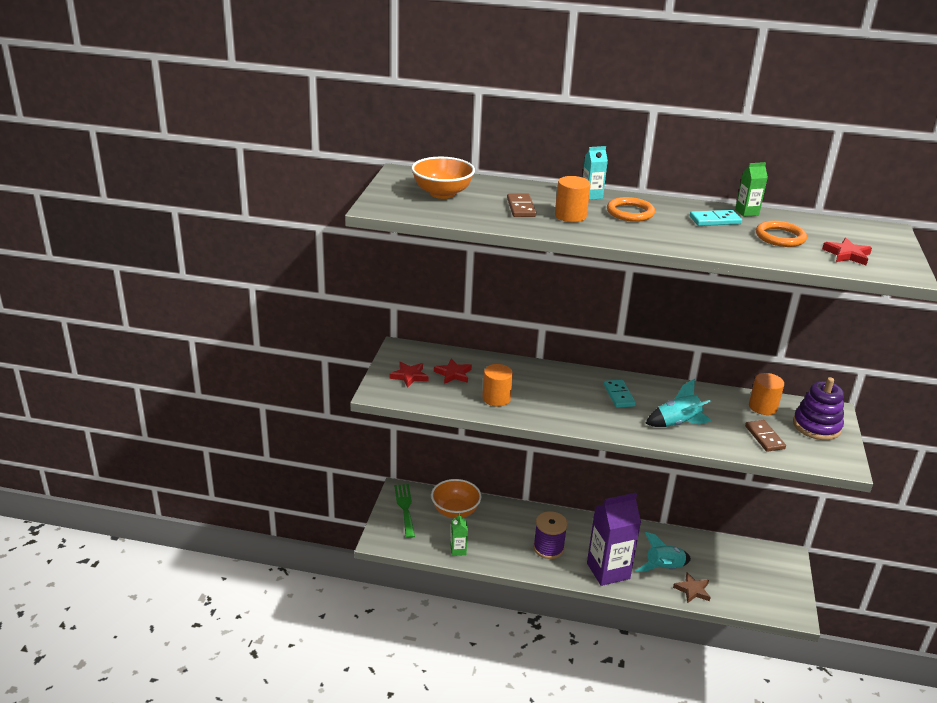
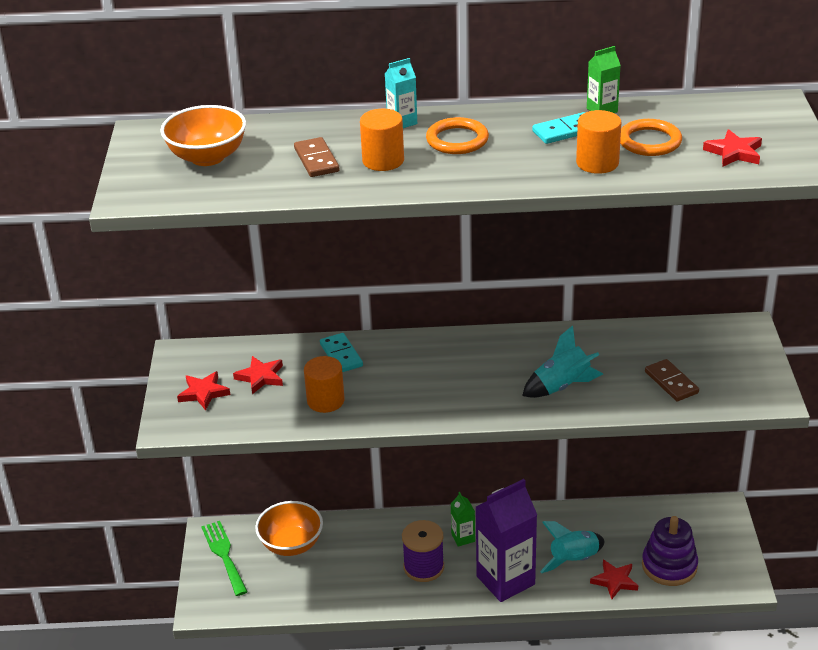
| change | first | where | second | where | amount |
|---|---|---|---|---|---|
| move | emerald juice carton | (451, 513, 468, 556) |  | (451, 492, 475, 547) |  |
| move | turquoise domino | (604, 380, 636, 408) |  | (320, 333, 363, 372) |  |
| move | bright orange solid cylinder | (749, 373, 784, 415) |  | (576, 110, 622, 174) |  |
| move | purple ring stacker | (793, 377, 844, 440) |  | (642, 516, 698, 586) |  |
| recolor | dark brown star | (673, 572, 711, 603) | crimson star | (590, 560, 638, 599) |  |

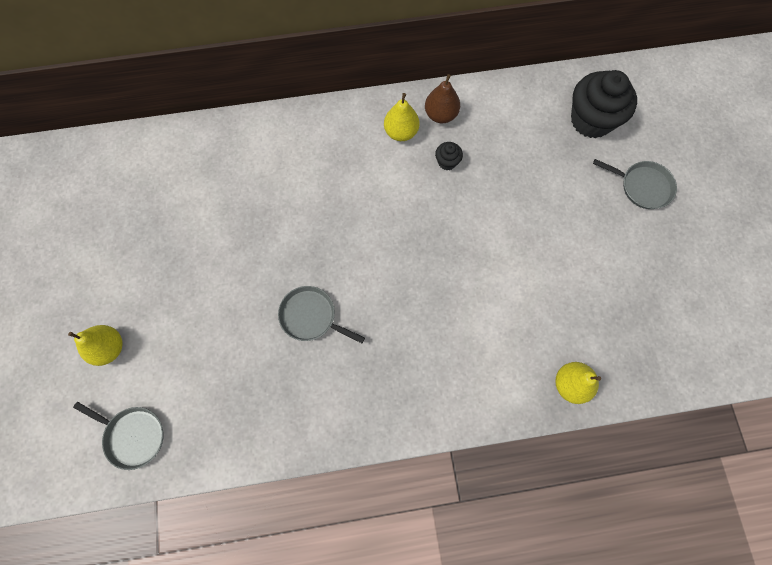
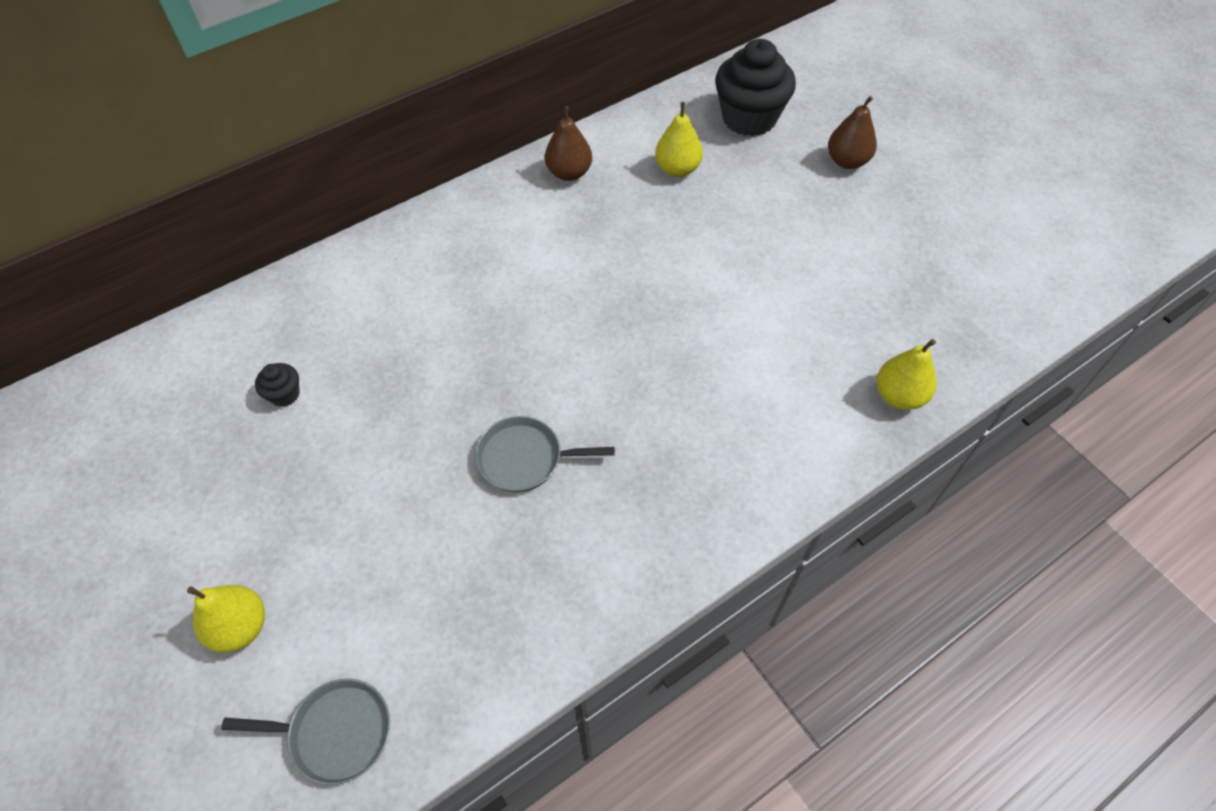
| change | first | where | second | where | amount |
|---|---|---|---|---|---|
| move | golden pear | (384, 93, 419, 141) |  | (655, 102, 703, 177) |  |
| move | black fairy cake | (435, 142, 463, 170) |  | (255, 363, 300, 407) |  |
| replace | gray skillet | (593, 159, 677, 209) | dark brown pear | (828, 96, 877, 169) |  |

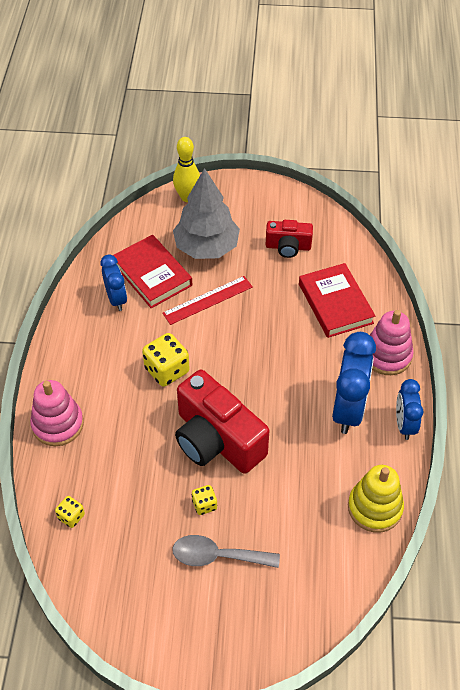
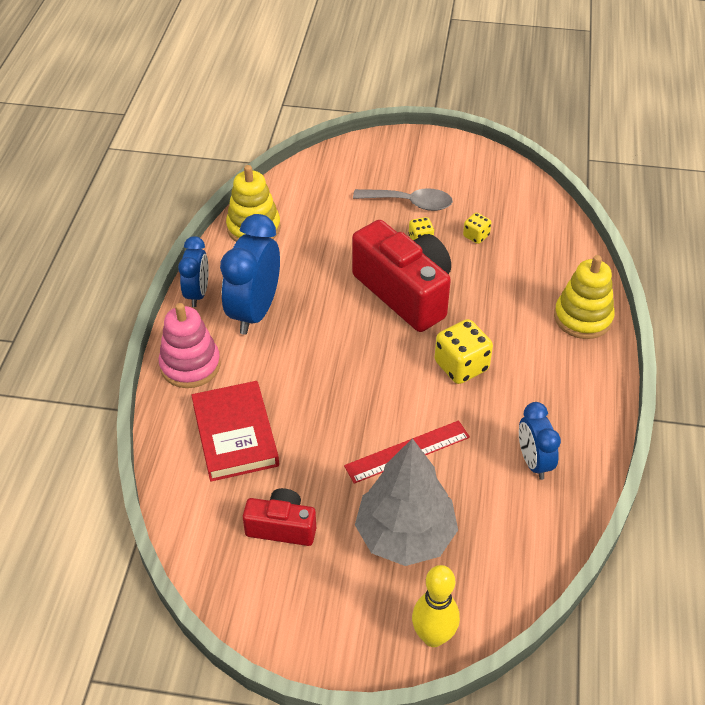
| change | first | where | second | where | amount |
|---|---|---|---|---|---|
| delete | crimson hardback | (113, 235, 192, 308) |  |  |  |
| move | golden game die | (55, 496, 85, 528) |  | (463, 213, 491, 244) |  |
| recolor | rosy ring stacker | (30, 380, 84, 446) | golden ring stacker | (554, 255, 615, 339) |  |

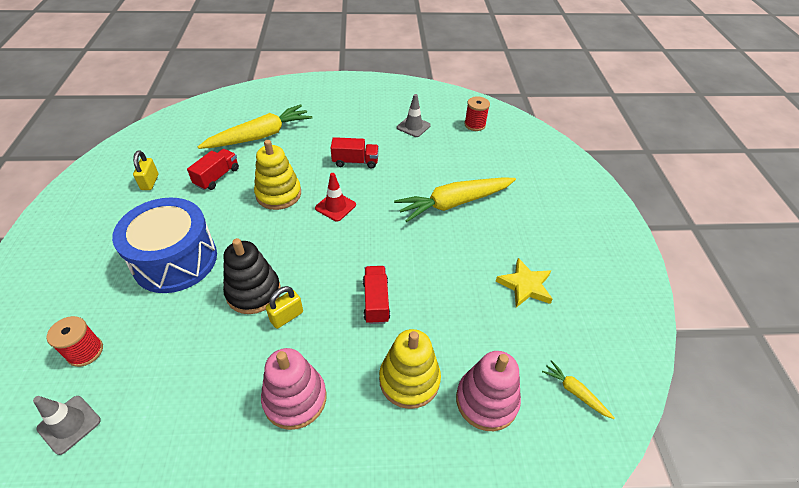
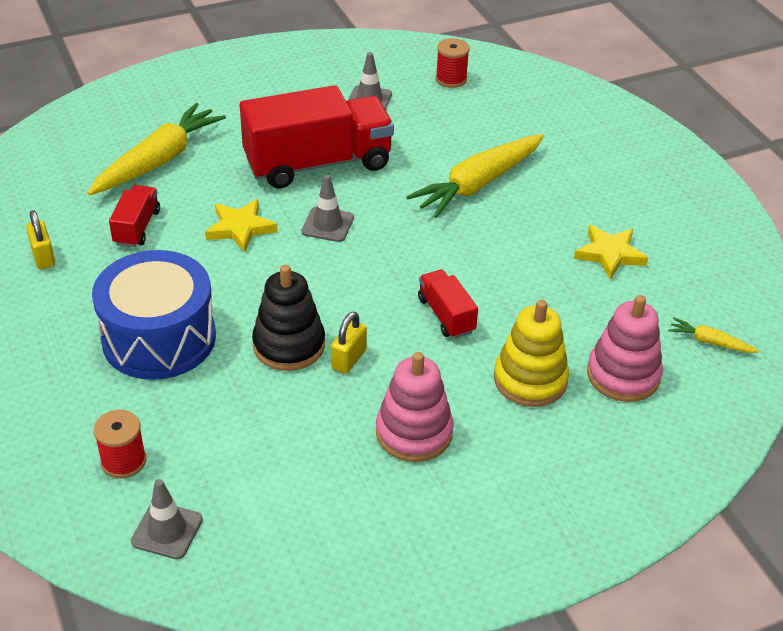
| change | first | where | second | where | amount |
|---|---|---|---|---|---|
| replace | golden ring stacker | (254, 140, 301, 210) | golden star | (205, 199, 278, 252) |  |
| recolor | crimson safety cone | (315, 173, 356, 222) | gray safety cone | (301, 175, 354, 242) |  |
| resize | crimson lorry | (331, 137, 379, 169) |  | (240, 85, 394, 189) | x2.14 |

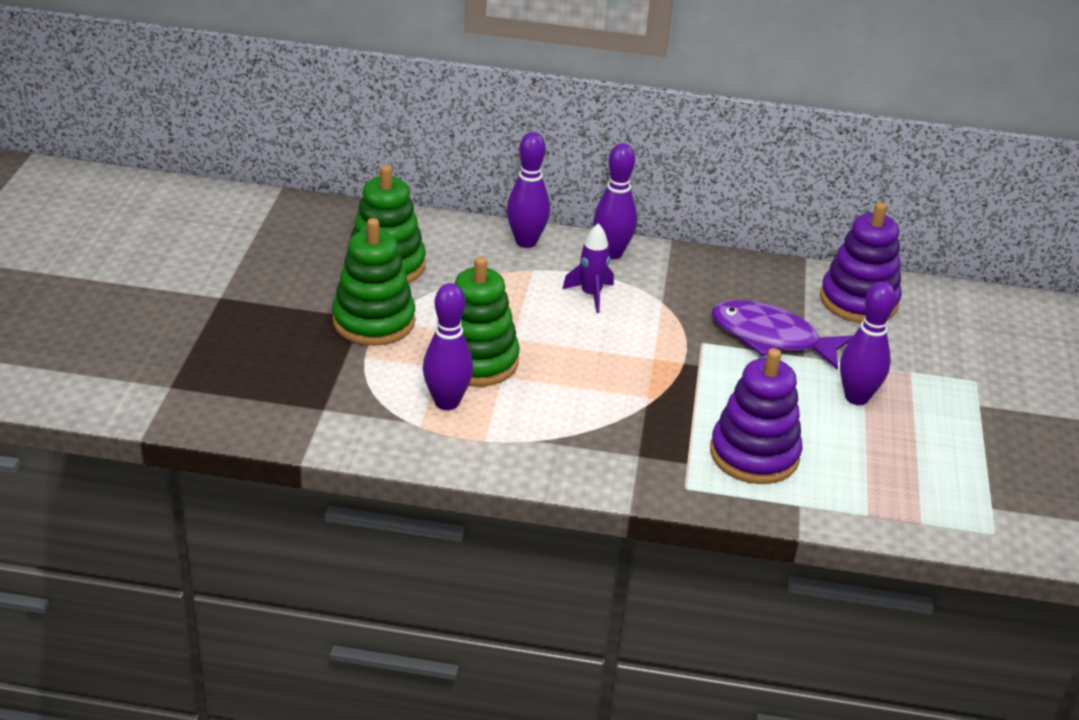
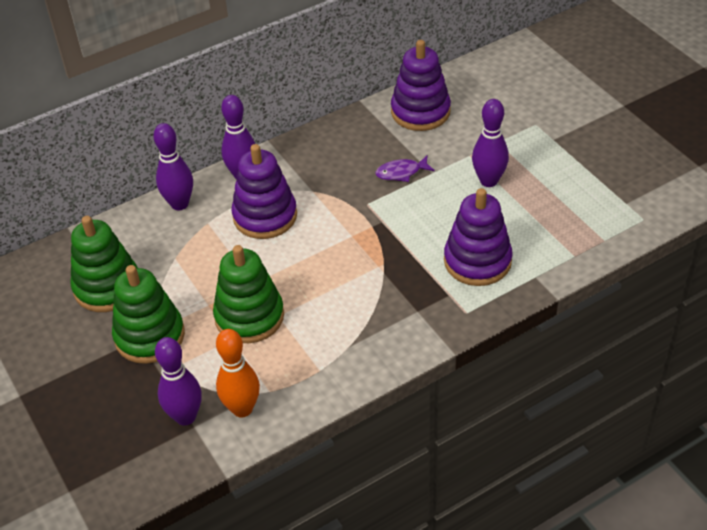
| change | first | where | second | where | amount |
|---|---|---|---|---|---|
| insert |  |  | bright orange tenpin | (216, 329, 260, 417) |  |
| move | purple tenpin | (423, 283, 473, 410) |  | (155, 337, 202, 426) |  |
| replace | purple spaceship | (562, 223, 614, 313) | purple ring stacker | (232, 144, 297, 239) |  |
| resize | purple toy fish | (712, 300, 853, 370) |  | (375, 156, 435, 182) | x0.54 |

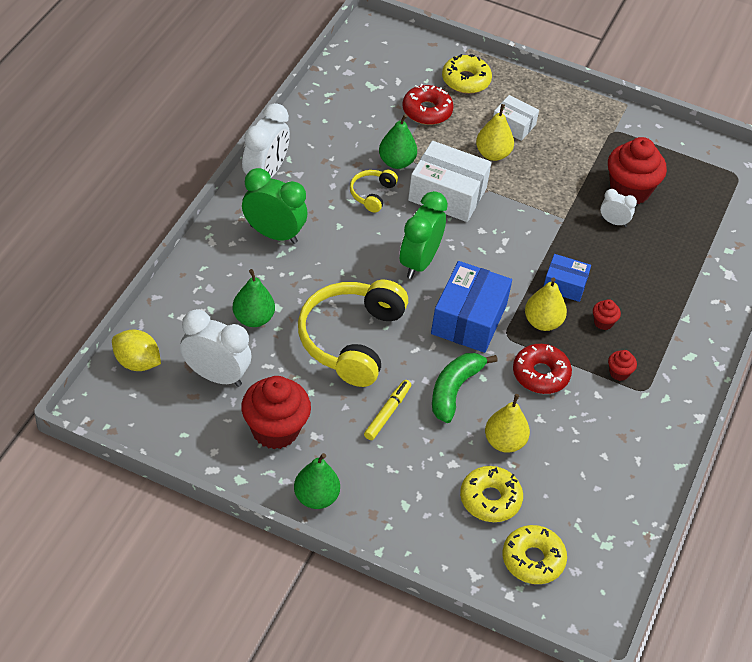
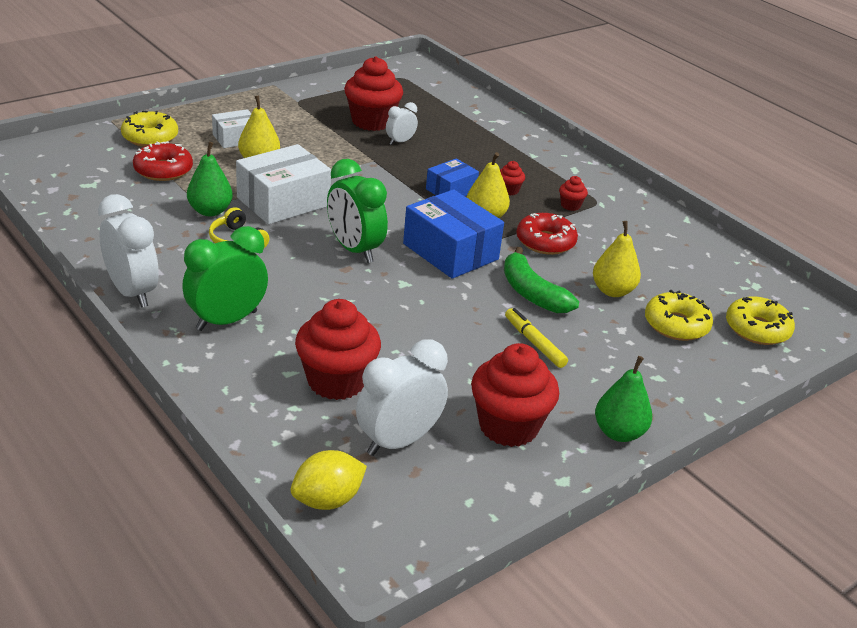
| change | first | where | second | where | amount |
|---|---|---|---|---|---|
| delete | golden headphones | (298, 280, 408, 387) |  |  |  |
| replace | emerald pear | (233, 269, 275, 327) | crimson fairy cake | (295, 299, 381, 400) |  |

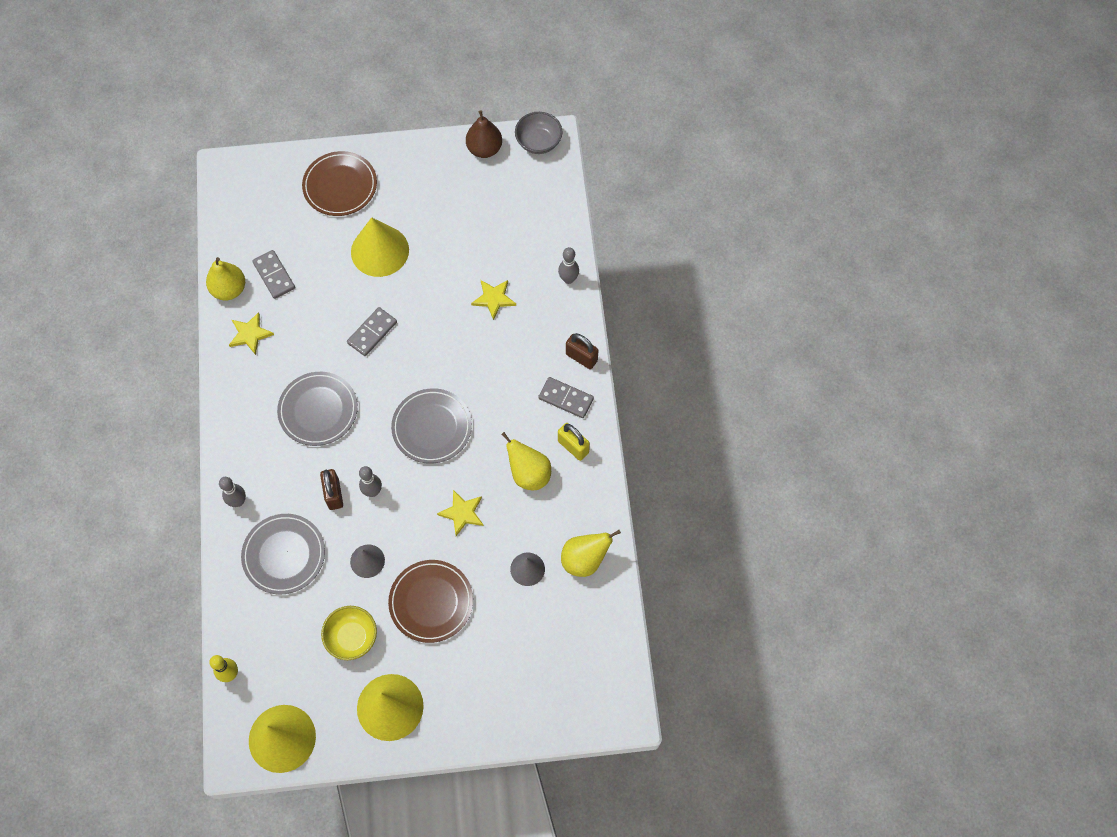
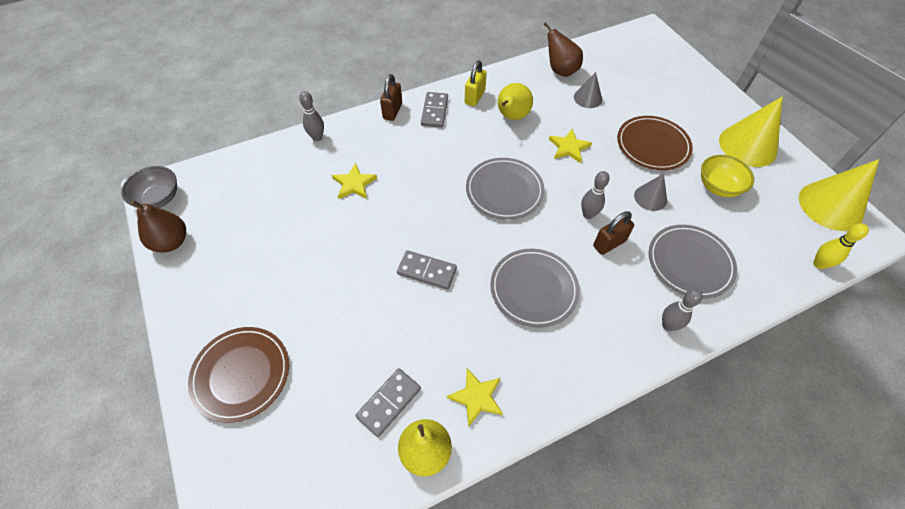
| change | first | where | second | where | amount |
|---|---|---|---|---|---|
| delete | golden solid cone | (351, 217, 409, 277) |  |  |  |
| recolor | golden pear | (561, 530, 621, 577) | dark brown pear | (544, 22, 583, 77) |  |

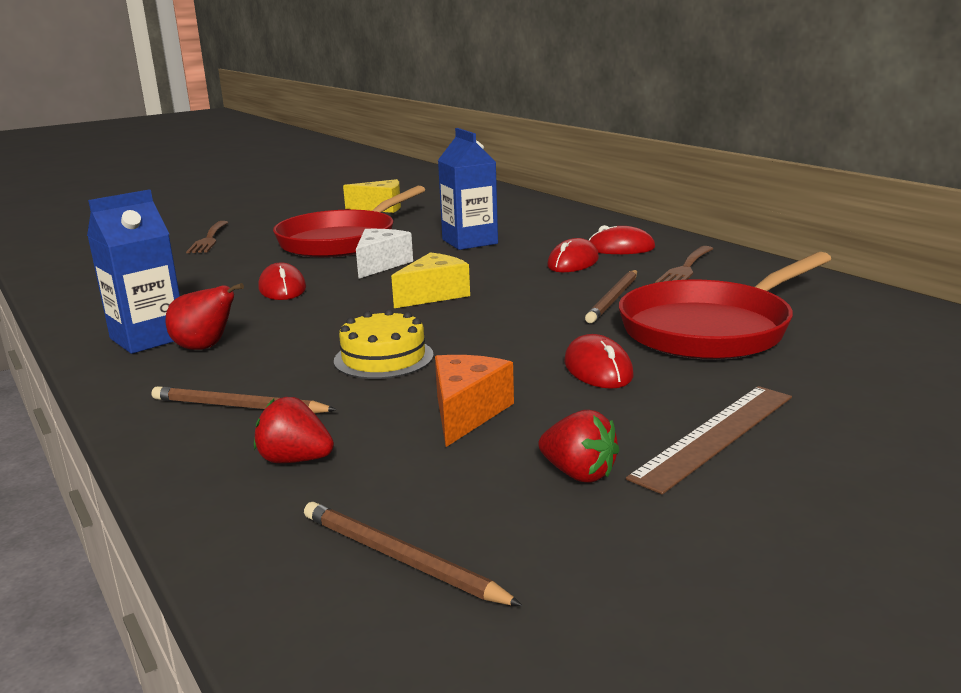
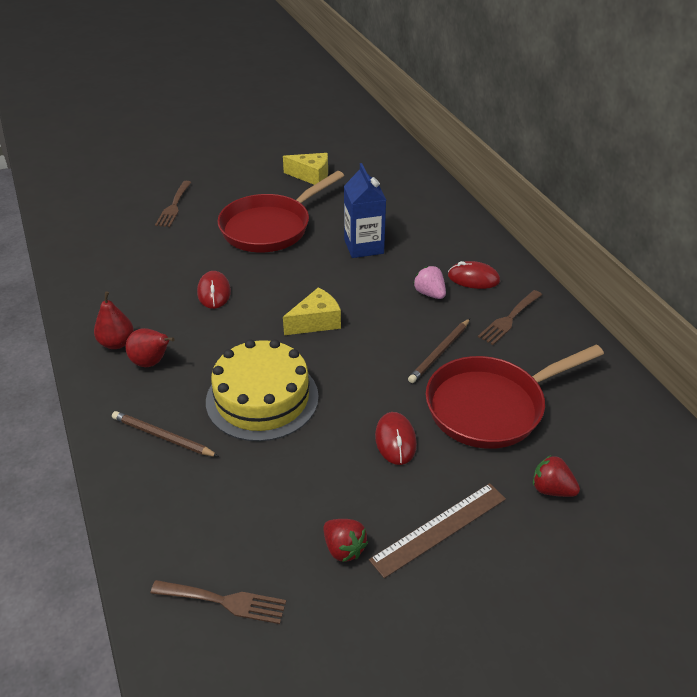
| change | first | where | second | where | amount |
|---|---|---|---|---|---|
| delete | snow-white piece of cheese | (356, 229, 413, 278) |  |  |  |
| delete | bright orange piece of cheese | (435, 355, 514, 447) |  |  |  |
| move | crimson strawberry | (254, 397, 334, 463) |  | (533, 455, 580, 497) |  |
| replace | royal blue juice carton | (87, 189, 180, 354) | crimson pear | (94, 291, 134, 349) |  |
| replace | dark brown pencil | (304, 502, 523, 606) | dark brown dinner fork | (150, 580, 286, 624) |  |
| replace | crimson PC mouse | (547, 238, 599, 272) | rosy strawberry | (413, 266, 446, 299) |  |
| resize | golden gateau | (334, 309, 434, 379) |  | (206, 339, 319, 442) | x1.69 |

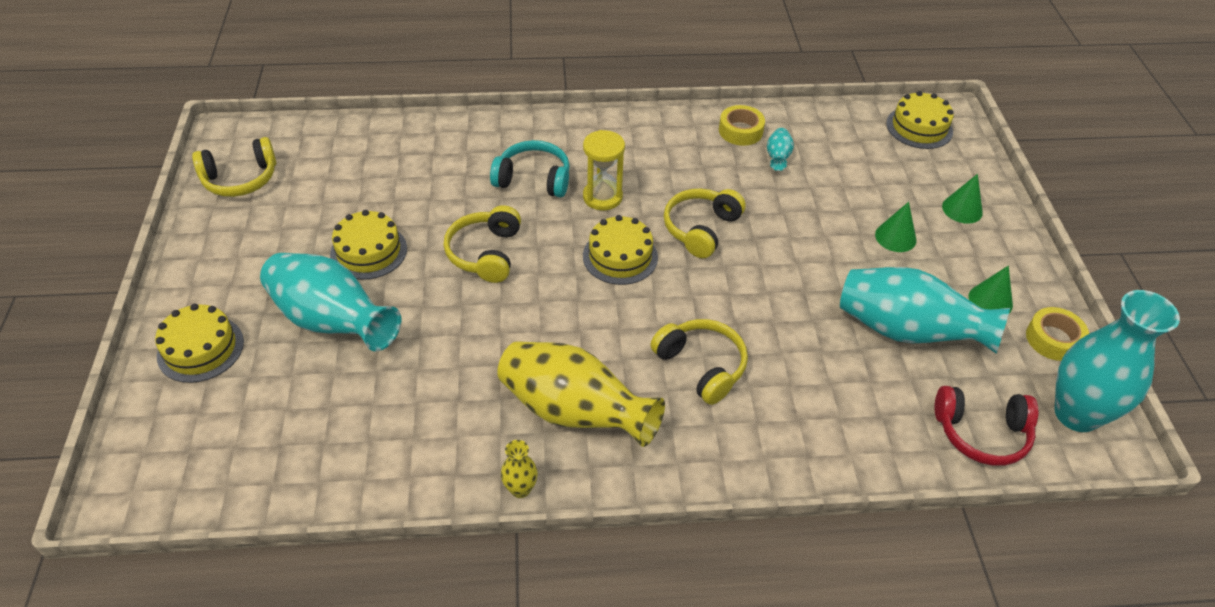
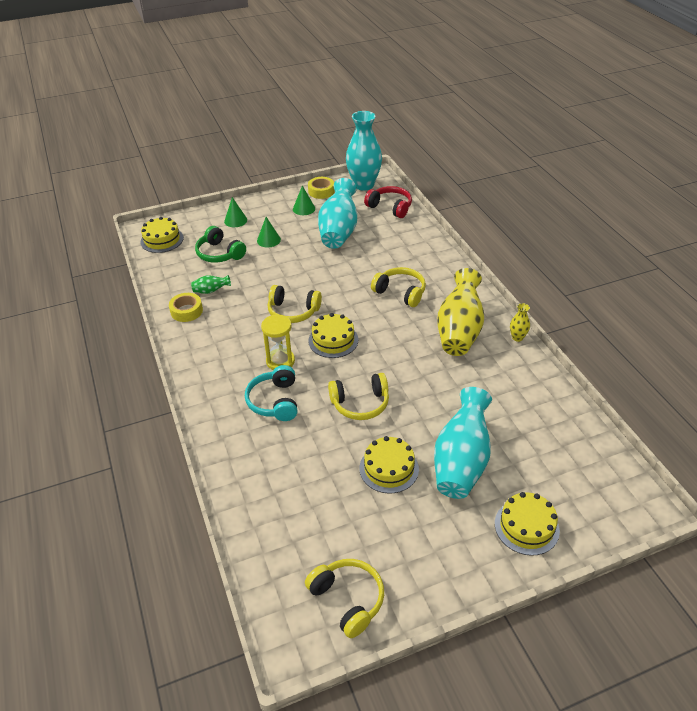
| change | first | where | second | where | amount |
|---|---|---|---|---|---|
| insert |  |  | emerald headphones | (195, 226, 246, 263) |  |
| recolor | turquoise tall vase | (767, 128, 794, 171) | emerald tall vase | (191, 275, 231, 294) |  |
| rotate | golden headphones | (650, 319, 748, 405) |  | (371, 267, 426, 307) | 90 degrees clockwise |
| rotate | crimson headphones | (935, 386, 1038, 466) |  | (364, 186, 412, 218) | 45 degrees counterclockwise |

